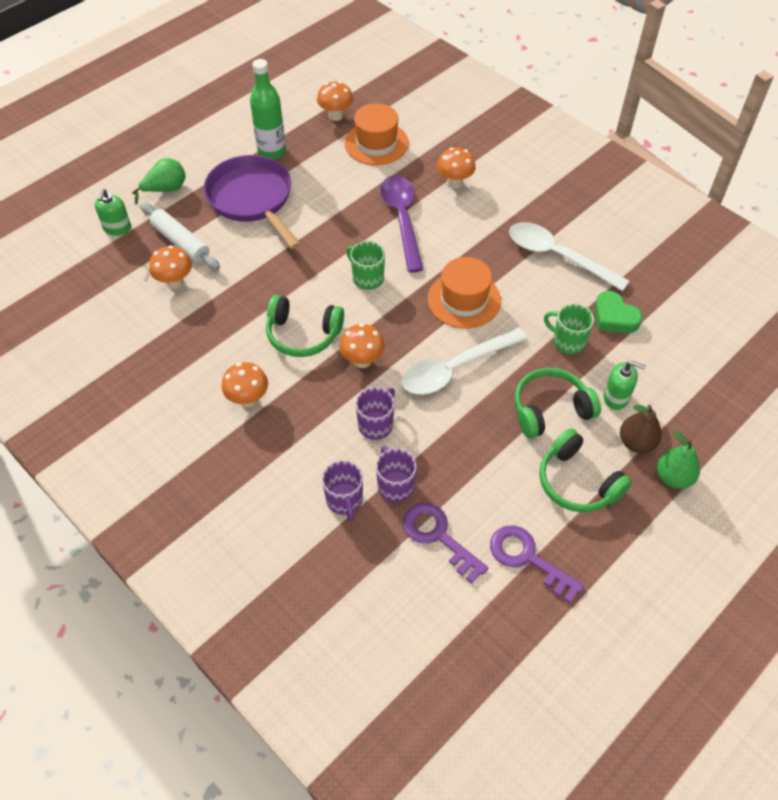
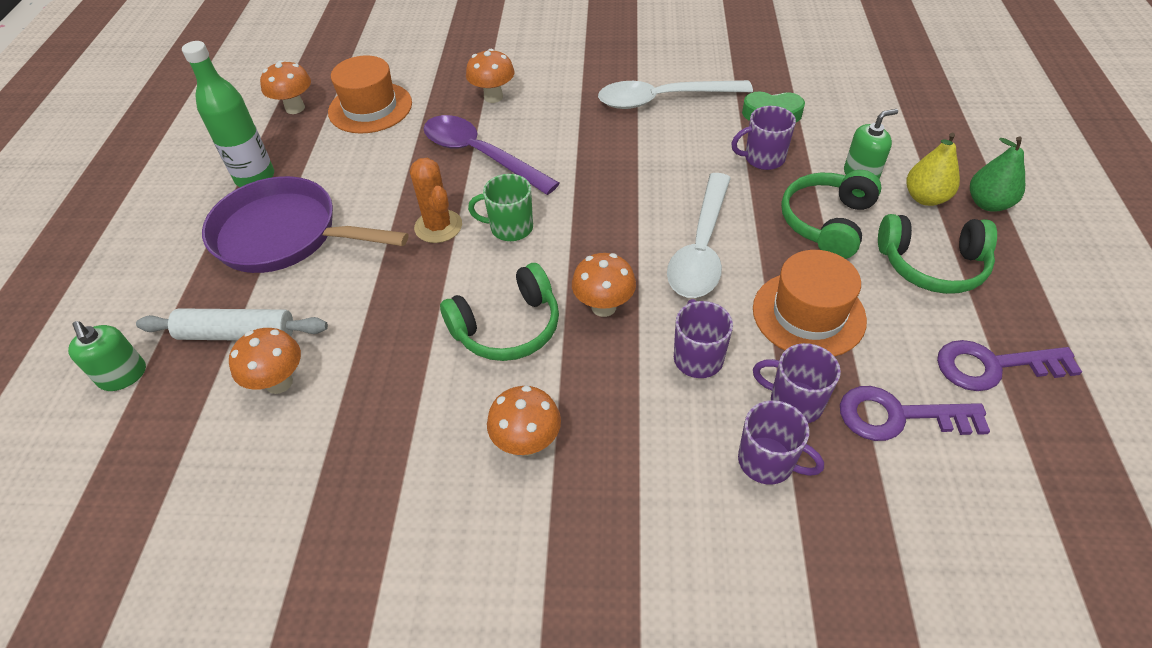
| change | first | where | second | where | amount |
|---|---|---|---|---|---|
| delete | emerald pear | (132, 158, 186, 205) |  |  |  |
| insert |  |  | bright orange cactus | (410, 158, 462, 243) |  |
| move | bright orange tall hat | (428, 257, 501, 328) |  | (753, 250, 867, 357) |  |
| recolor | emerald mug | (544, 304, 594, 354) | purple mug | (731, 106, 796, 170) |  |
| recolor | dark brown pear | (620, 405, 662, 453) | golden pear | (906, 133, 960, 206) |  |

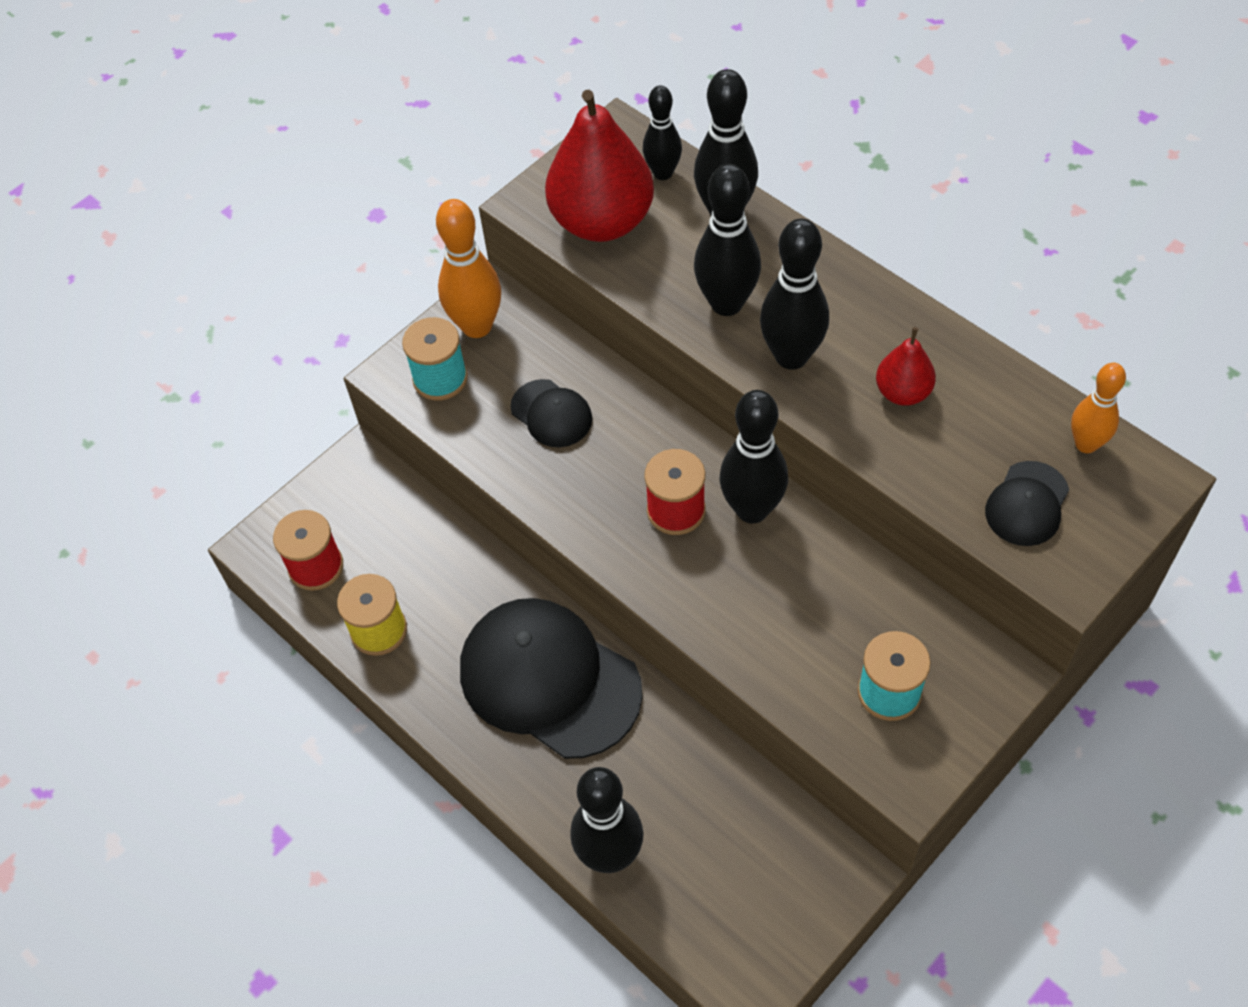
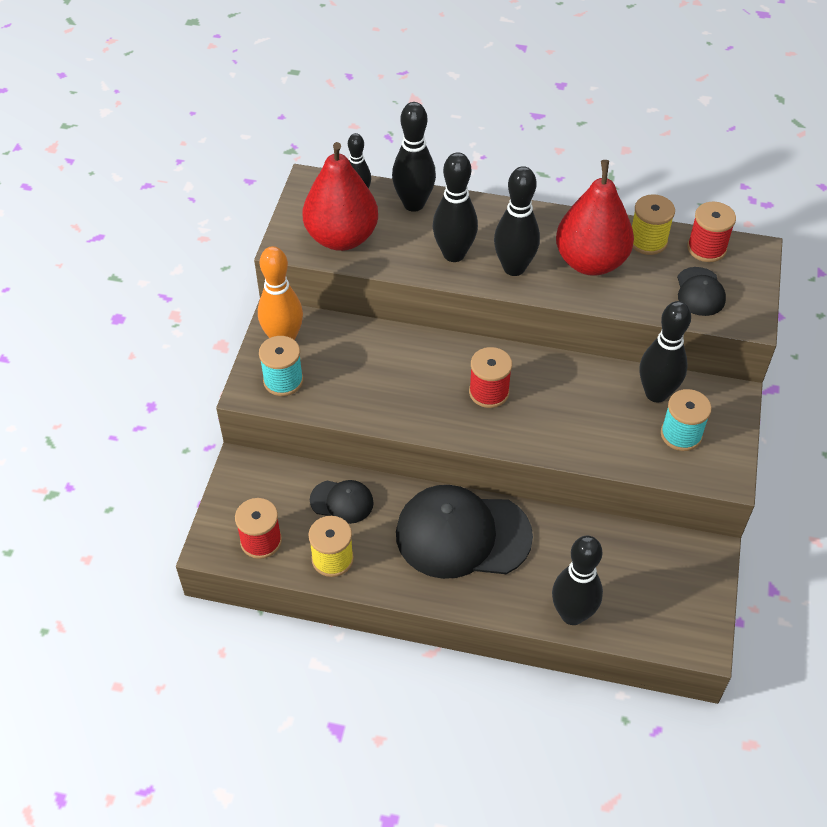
| change | first | where | second | where | amount |
|---|---|---|---|---|---|
| insert |  |  | golden reel of thread | (632, 194, 675, 255) |  |
| move | black cap | (510, 379, 592, 447) |  | (310, 480, 374, 524) |  |
| move | black tenpin | (720, 390, 788, 524) |  | (639, 301, 691, 403) |  |
| replace | bright orange tenpin | (1071, 363, 1126, 453) | crimson reel of thread | (687, 202, 736, 262) |  |
| resize | crimson pear | (876, 327, 936, 406) |  | (556, 160, 634, 276) | x1.99 |

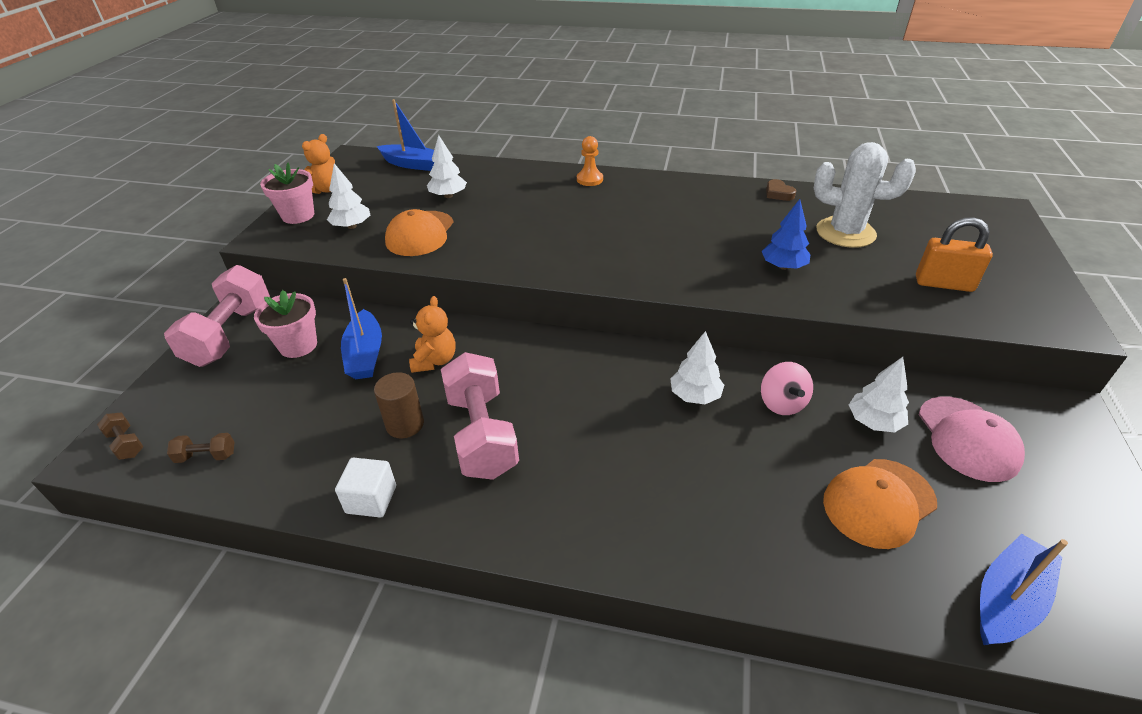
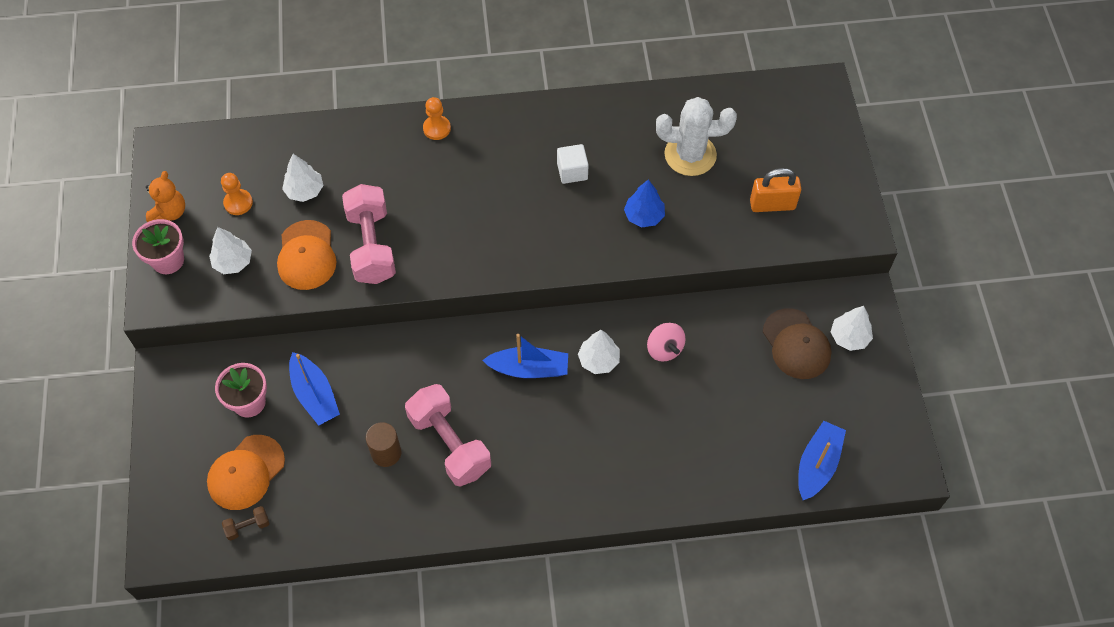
| change | first | where | second | where | amount |
|---|---|---|---|---|---|
| delete | dark brown hand weight | (97, 412, 143, 460) |  |  |  |
| delete | bright orange teddy | (409, 296, 456, 373) |  |  |  |
| delete | dark brown heart shape | (766, 179, 796, 201) |  |  |  |
| insert |  |  | bright orange pawn | (221, 173, 253, 215) |  |
| move | rosy hand weight | (164, 265, 270, 367) |  | (342, 184, 396, 284) |  |
| move | snow-white cube | (335, 458, 396, 518) |  | (557, 144, 588, 184) |  |
| move | royal blue boat | (377, 99, 435, 171) |  | (482, 334, 568, 378) |  |
| move | bright orange cap | (823, 459, 937, 549) |  | (207, 435, 285, 510) |  |
| move | snow-white tree | (849, 357, 909, 432) |  | (831, 306, 873, 351) |  |
| recolor | rosy cap | (919, 396, 1025, 482) | dark brown cap | (763, 308, 832, 379) |  |

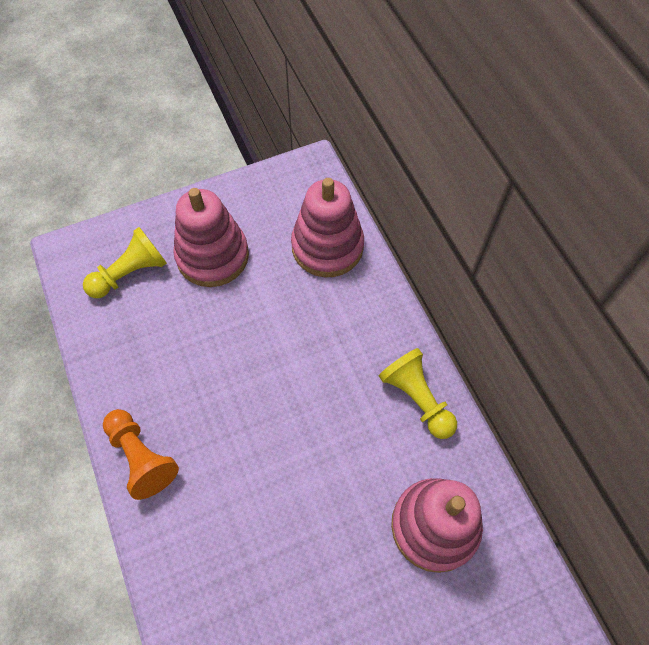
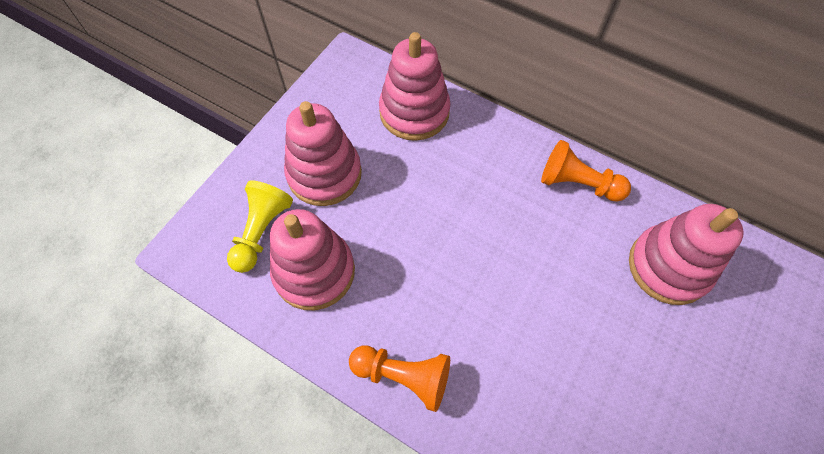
| change | first | where | second | where | amount |
|---|---|---|---|---|---|
| insert |  |  | rosy ring stacker | (270, 209, 355, 310) |  |
| recolor | golden pawn | (379, 348, 457, 439) | bright orange pawn | (541, 140, 631, 202) |  |

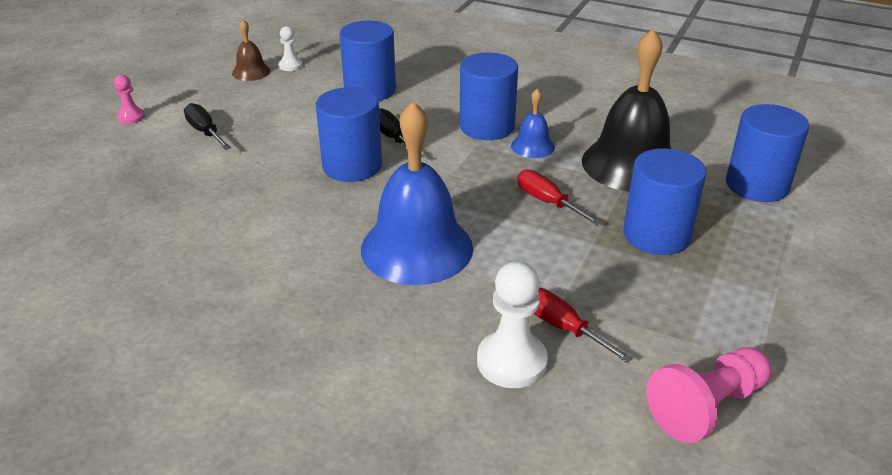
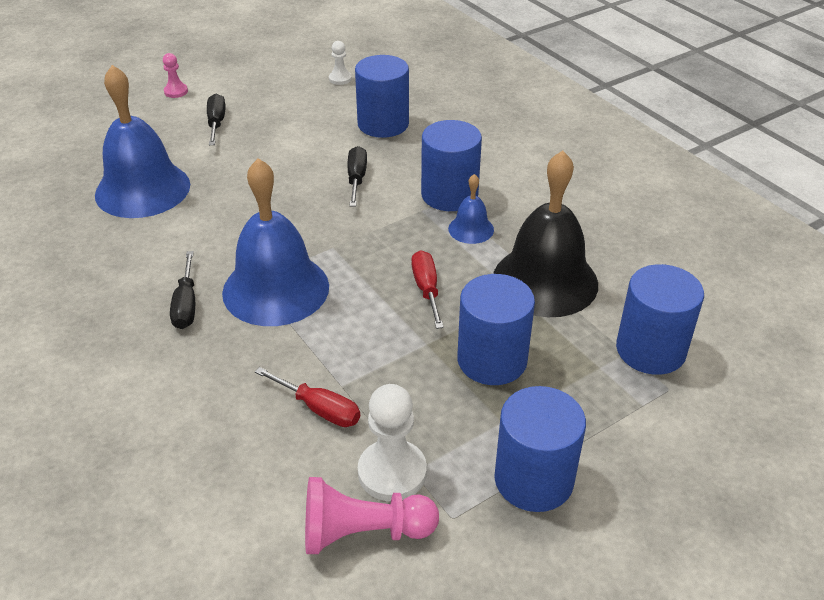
| change | first | where | second | where | amount |
|---|---|---|---|---|---|
| delete | dark brown bell | (232, 19, 271, 81) |  |  |  |
| insert |  |  | royal blue bell | (95, 65, 190, 218) |  |
| insert |  |  | black flat screwdriver | (170, 251, 195, 329) |  |
| move | royal blue solid cylinder | (316, 87, 382, 182) |  | (494, 386, 586, 512) |  |
| move | snow-white pawn | (477, 261, 548, 388) |  | (358, 384, 427, 501) |  |
| rotate | crimson flat screwdriver | (534, 287, 633, 363) |  | (255, 367, 360, 427) | 135 degrees clockwise |

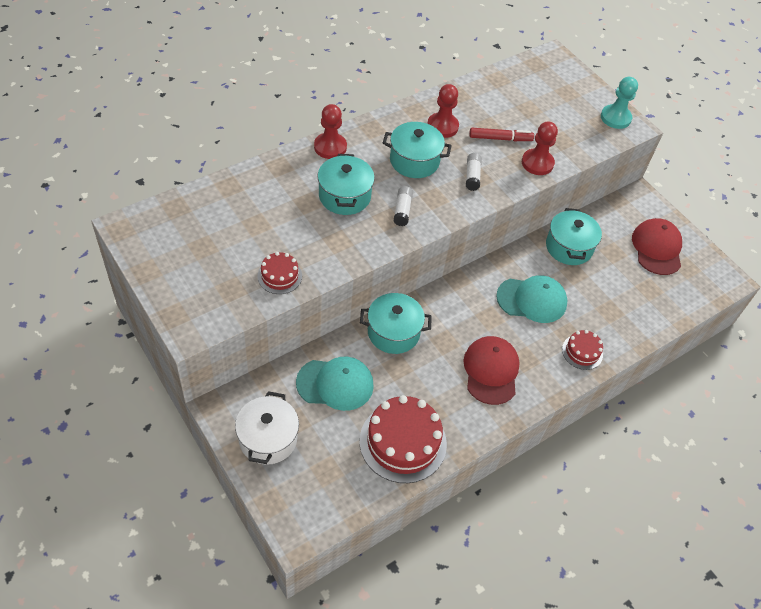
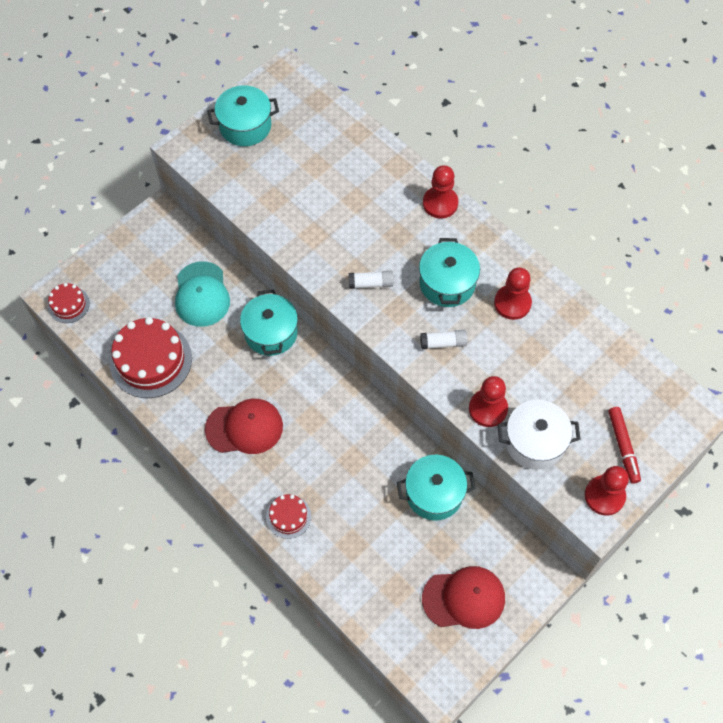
| change | first | where | second | where | amount |
|---|---|---|---|---|---|
| delete | turquoise cap | (496, 275, 567, 323) |  |  |  |
| move | snow-white pot | (235, 391, 299, 465) |  | (497, 400, 580, 470) |  |
| move | crimson gateau | (257, 252, 302, 294) |  | (48, 283, 90, 323) |  |
| move | turquoise pot | (317, 154, 375, 215) |  | (207, 85, 279, 146) |  |
| move | crimson felt pen | (469, 128, 534, 141) |  | (608, 407, 641, 484) |  |
| recolor | turquoise pawn | (601, 77, 638, 129) | crimson pawn | (585, 466, 629, 516) |  |

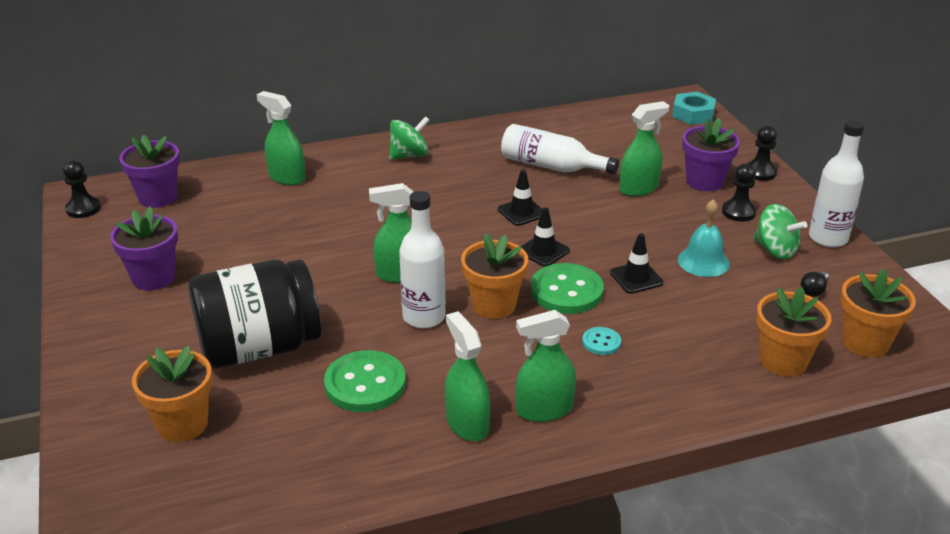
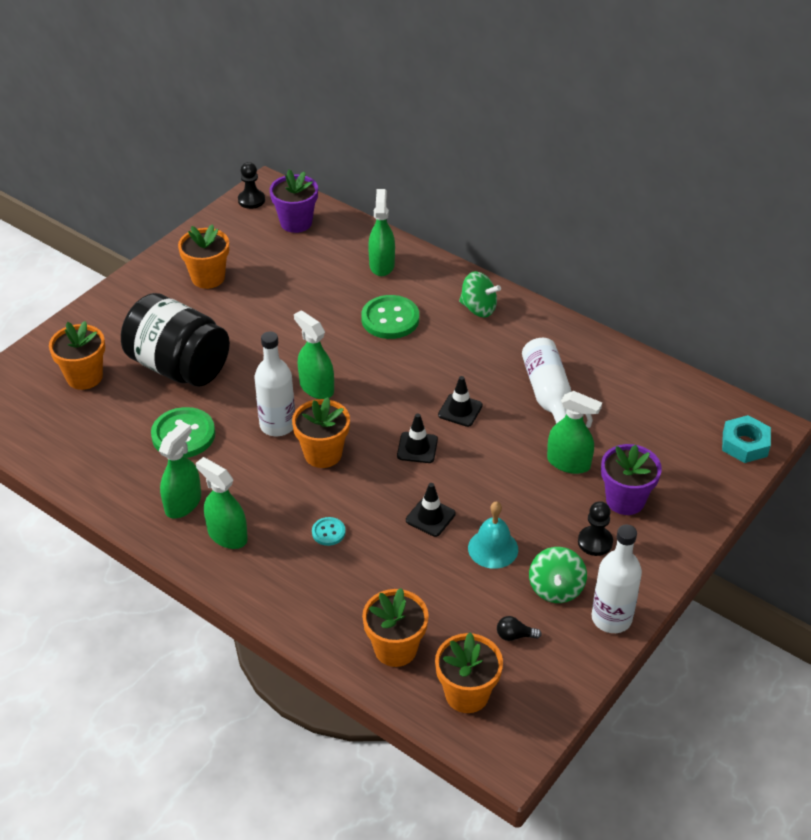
| change | first | where | second | where | amount |
|---|---|---|---|---|---|
| delete | black pawn | (747, 126, 777, 181) |  |  |  |
| move | emerald sewing button | (531, 263, 604, 314) |  | (361, 295, 419, 339) |  |
| recolor | purple plant pot | (110, 206, 178, 290) | bright orange plant pot | (178, 224, 229, 289) |  |

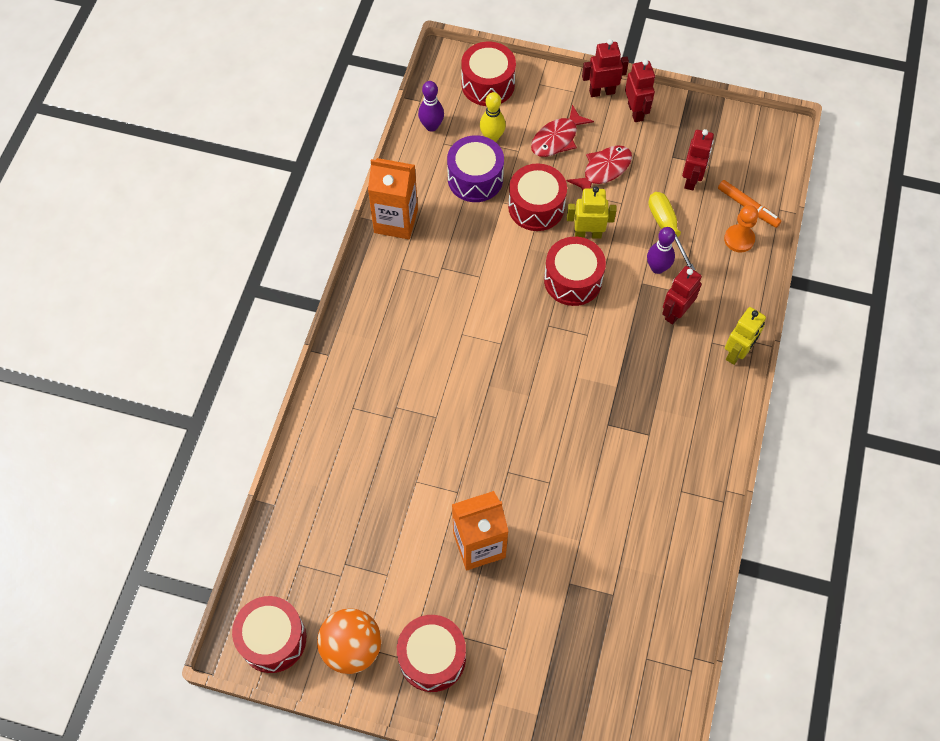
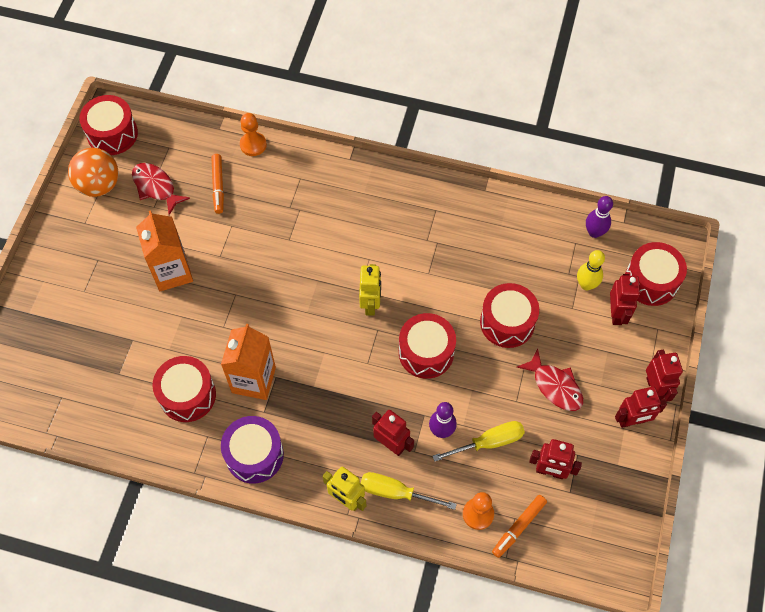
| change | first | where | second | where | amount |
|---|---|---|---|---|---|
| insert |  |  | bright orange felt pen | (211, 154, 224, 214) |  |
| insert |  |  | bright orange pawn | (240, 113, 267, 156) |  |
| insert |  |  | golden flat screwdriver | (361, 472, 457, 510) |  |
| insert |  |  | crimson toy robot | (610, 274, 640, 325) |  |
| move | bright orange juice carton | (368, 158, 418, 239) |  | (221, 324, 276, 400) |  |
| move | crimson snare drum | (397, 615, 466, 692) |  | (152, 356, 216, 422) |  |
| move | purple snare drum | (447, 135, 504, 202) |  | (221, 416, 284, 483) |  |
| move | crimson toy fish | (531, 105, 594, 157) |  | (132, 163, 190, 215) |  |
| move | golden toy robot | (567, 187, 617, 239) |  | (359, 264, 381, 316) |  |

